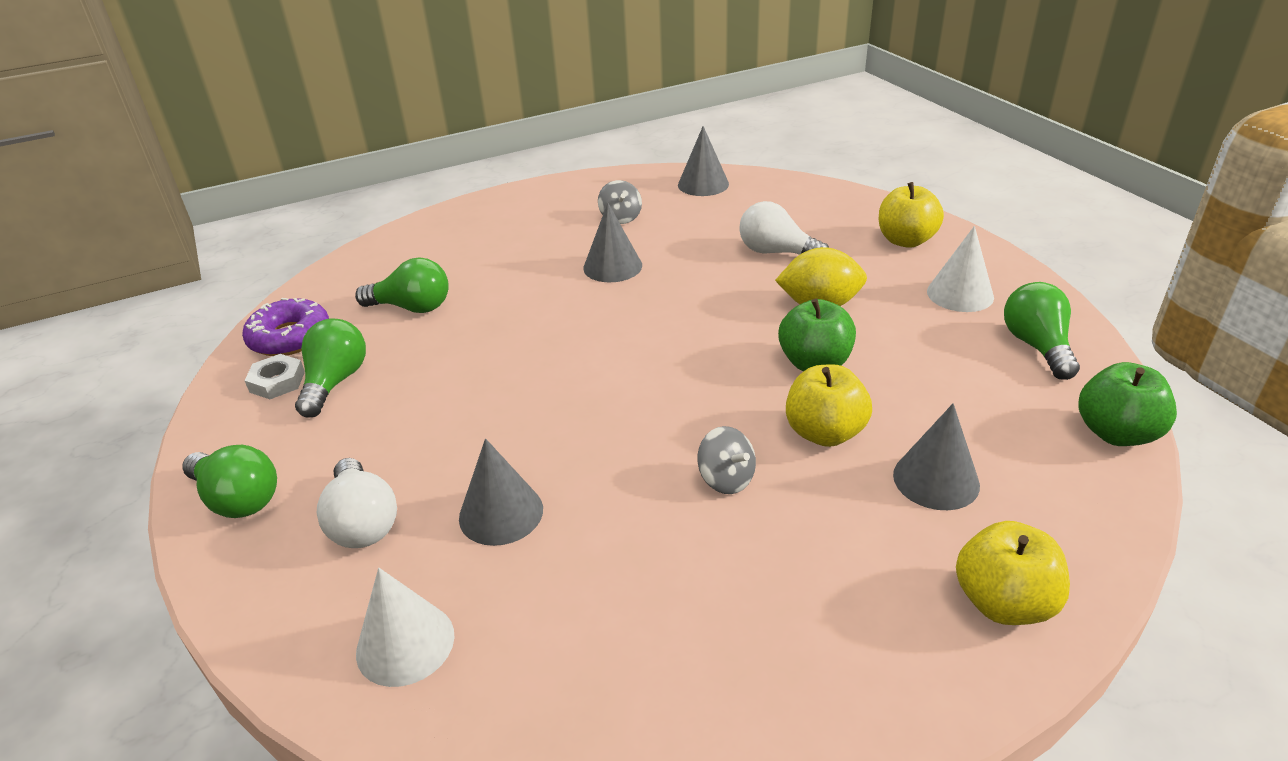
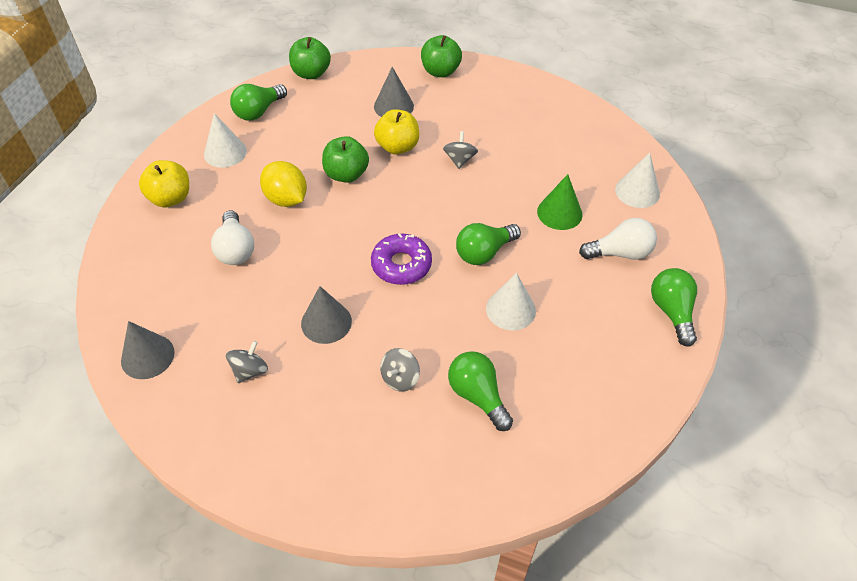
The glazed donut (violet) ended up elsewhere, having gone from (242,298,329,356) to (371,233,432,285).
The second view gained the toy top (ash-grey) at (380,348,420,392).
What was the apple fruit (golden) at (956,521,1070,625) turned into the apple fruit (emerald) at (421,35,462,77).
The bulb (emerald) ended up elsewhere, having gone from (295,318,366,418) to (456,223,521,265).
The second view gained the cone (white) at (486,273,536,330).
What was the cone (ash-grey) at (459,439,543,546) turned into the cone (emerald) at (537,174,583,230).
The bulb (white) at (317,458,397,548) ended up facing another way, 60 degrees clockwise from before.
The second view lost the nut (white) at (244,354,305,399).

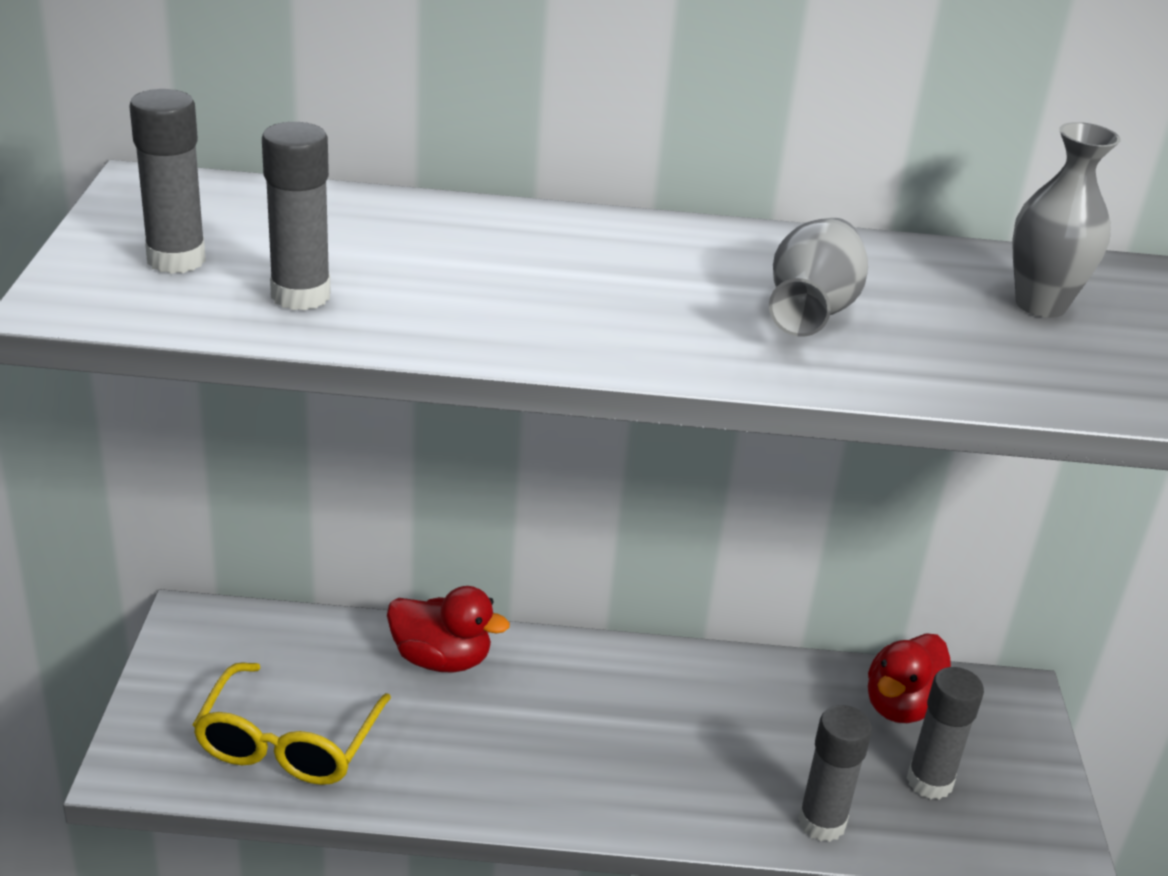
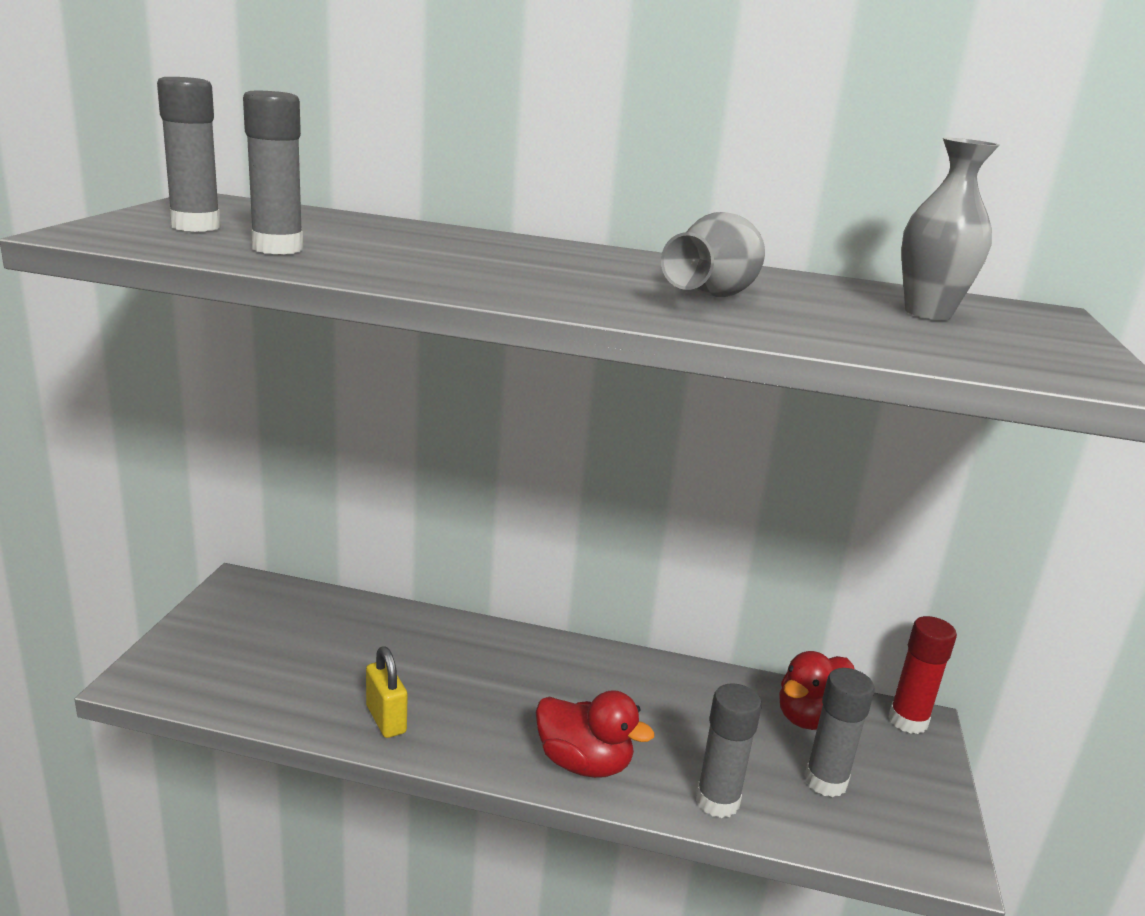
The second view gained the lock (golden) at (366,646,408,738).
The rubber duck (red) ended up elsewhere, having gone from (387,586,510,673) to (536,690,655,778).
The second view gained the glue stick (red) at (888,616,957,734).
The second view lost the spectacles (golden) at (193,662,391,785).

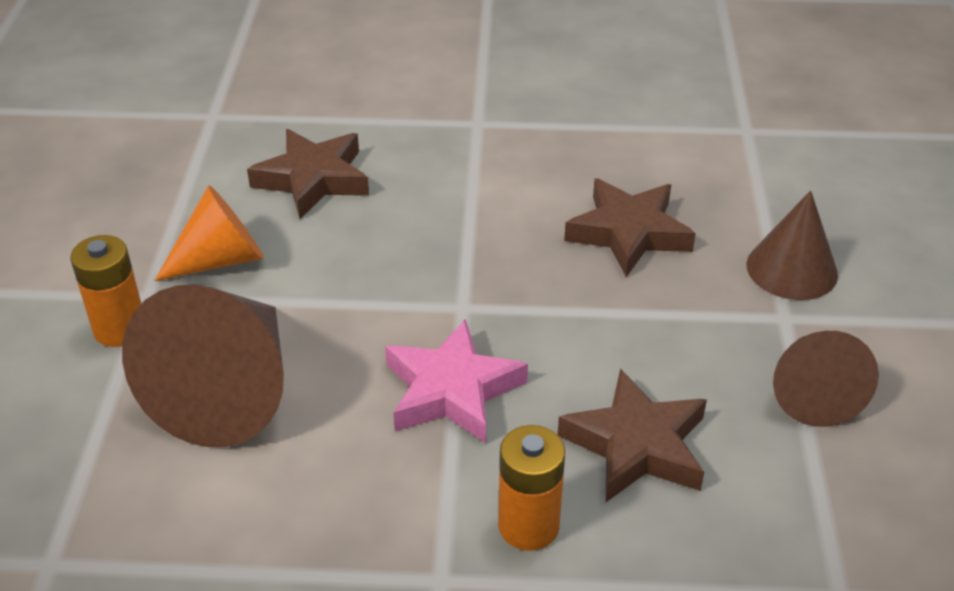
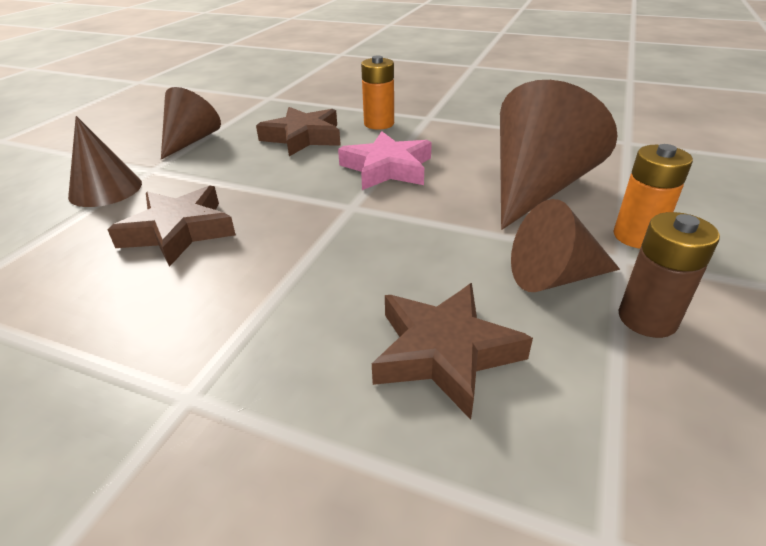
What was the cone (orange) at (154,185,264,281) turned into the cone (brown) at (511,199,620,292).
The second view gained the power cell (brown) at (618,212,720,338).

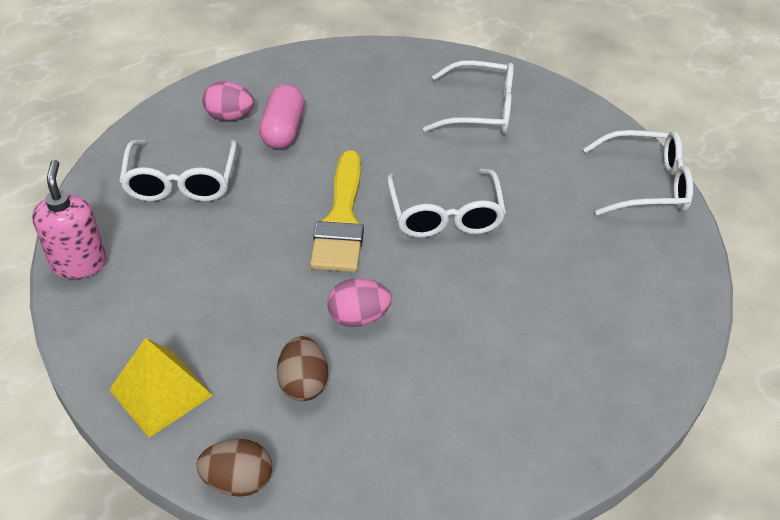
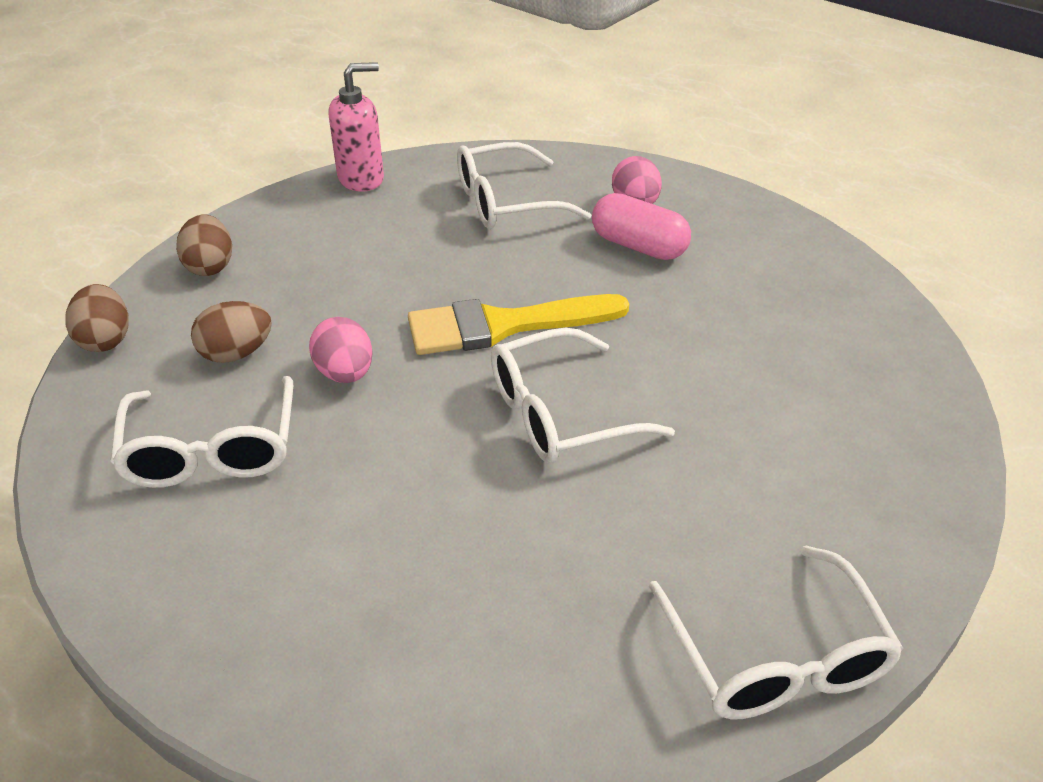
The spectacles (white) ended up elsewhere, having gone from (423,60,514,134) to (110,376,293,488).
Where the pyramid shape (golden) stood at (109,338,213,438), the egg shape (brown) came to stand at (176,215,232,276).
The pill shape (rosy) at (259,84,304,149) ended up facing another way, 45 degrees clockwise from before.

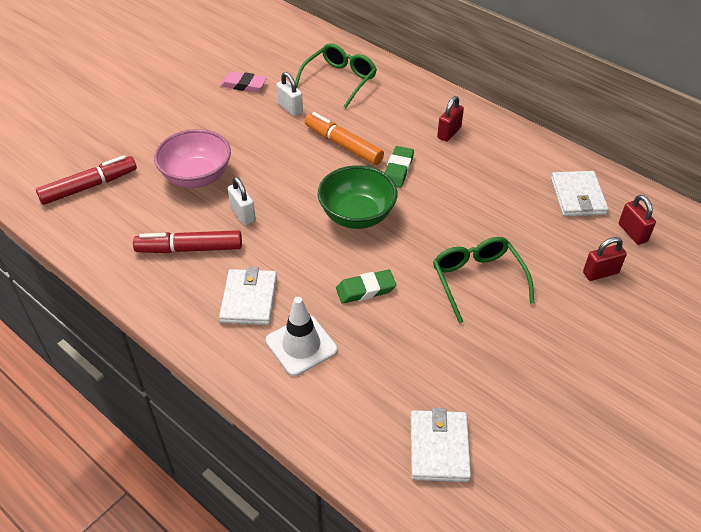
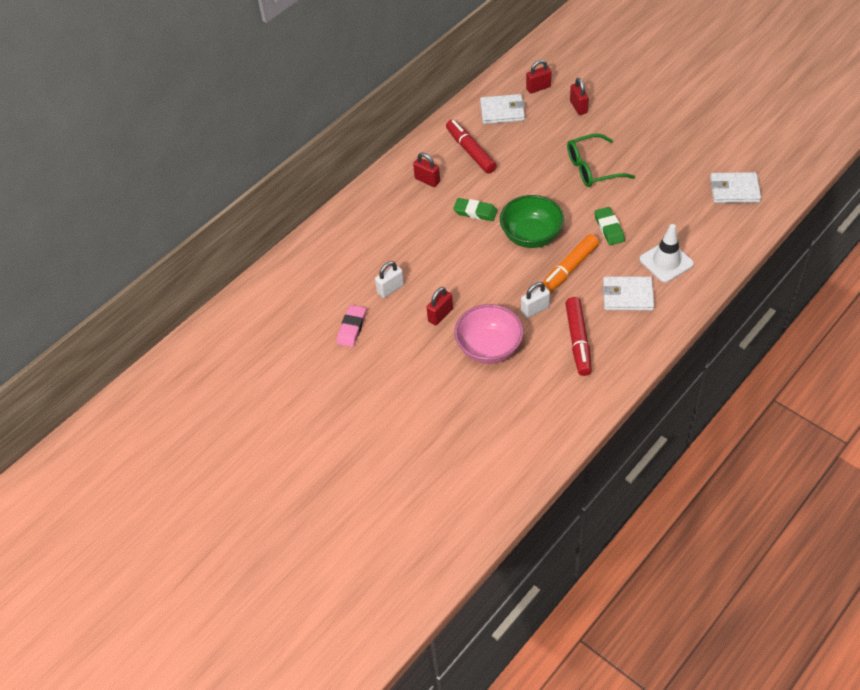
The second view gained the lock (red) at (426,287,453,326).
The marker (red) ended up elsewhere, having gone from (36,155,137,205) to (446,120,497,174).
The marker (orange) ended up elsewhere, having gone from (305,112,384,165) to (539,234,599,293).
The second view lost the spectacles (emerald) at (295,43,377,108).

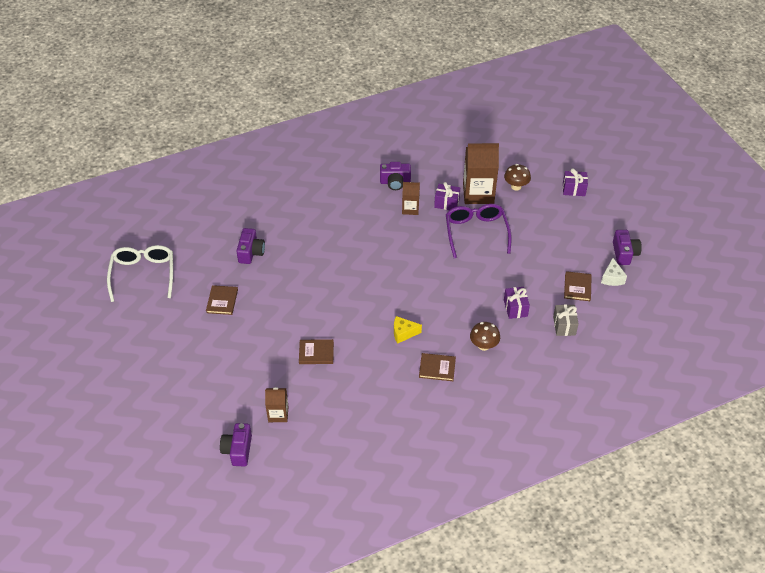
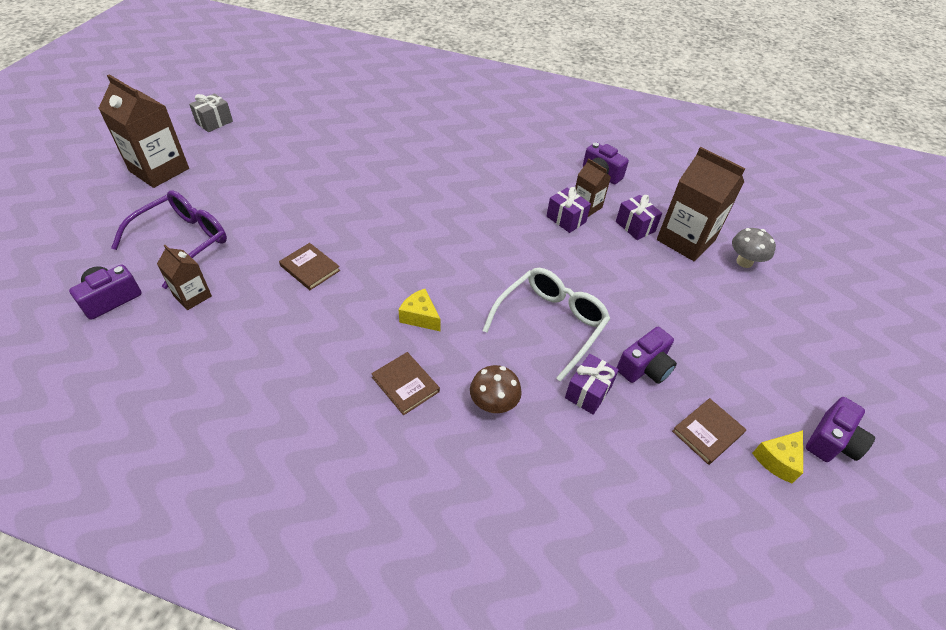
The second view gained the juice carton (brown) at (98,74,189,188).
The spectacles (violet) ended up elsewhere, having gone from (446,204,512,258) to (111,190,227,289).
The present (ash-grey) ended up elsewhere, having gone from (553,304,579,336) to (189,93,233,132).
The spectacles (white) ended up elsewhere, having gone from (107,245,173,302) to (482,268,610,382).
The present (violet) ended up elsewhere, having gone from (563,168,588,196) to (547,187,591,233).
The compact camera (violet) ended up elsewhere, having gone from (236,228,265,264) to (617,327,677,384).
What was the toadstool (brown) at (504,164,531,190) turned into the toadstool (ash-grey) at (732,228,776,268).
What was the cheese wedge (white) at (601,258,627,286) turned into the cheese wedge (golden) at (752,430,803,483).
The second view lost the hardcover (brown) at (206,285,238,315).

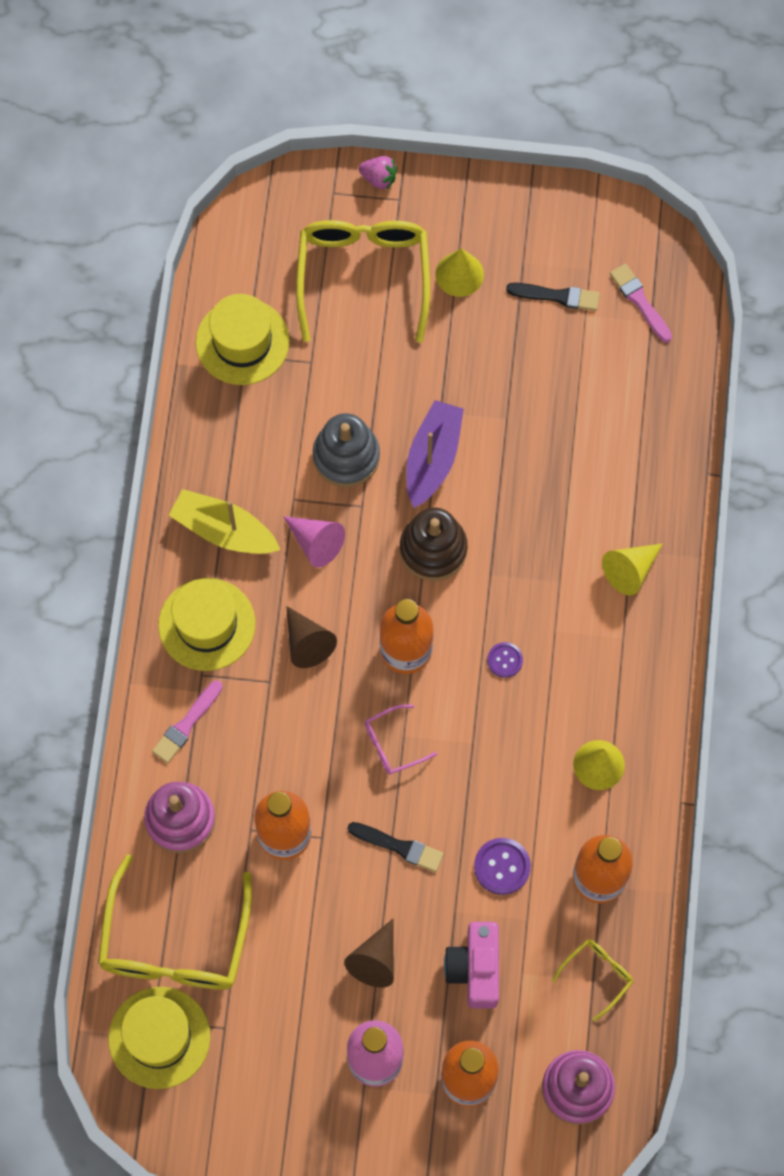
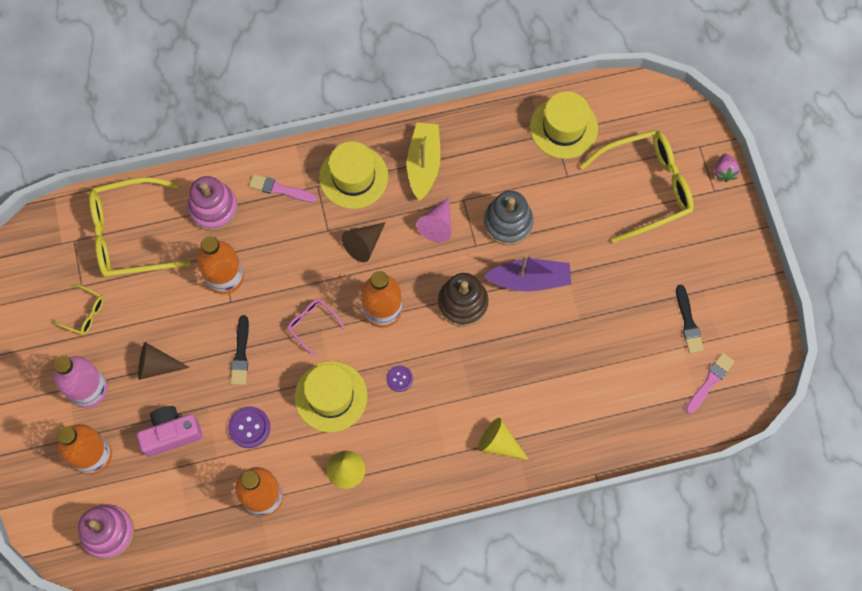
The spectacles (golden) ended up elsewhere, having gone from (552,939,633,1021) to (51,285,104,335).
The top hat (golden) ended up elsewhere, having gone from (108,987,210,1089) to (295,361,367,432).
The second view lost the cone (golden) at (435,248,484,297).

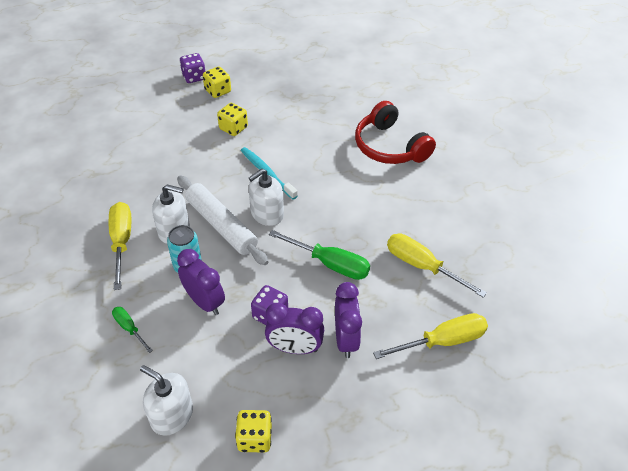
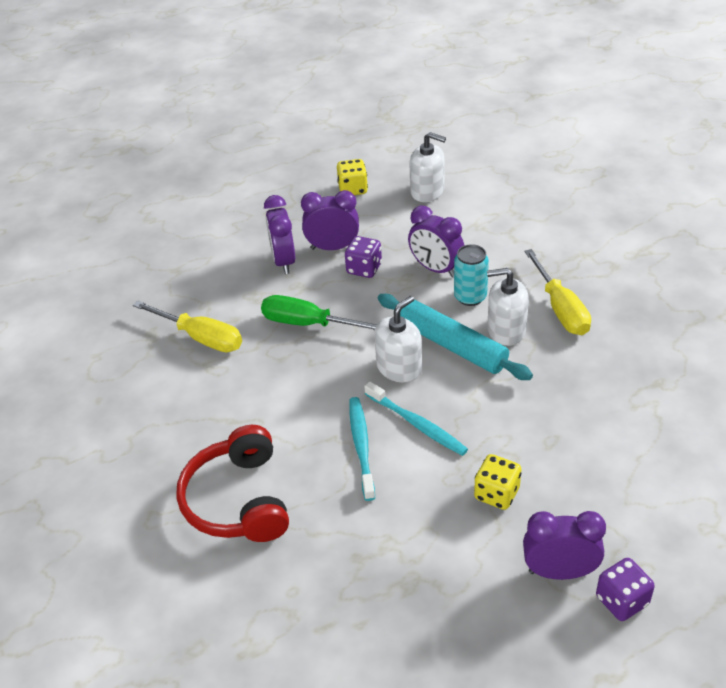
The over-ear headphones (red) at (355,101,436,164) ended up facing another way, 150 degrees counterclockwise from before.
The second view gained the dental brush (turquoise) at (349,397,375,501).
What was the dough roller (white) at (177,176,269,265) turned into the dough roller (turquoise) at (378,294,533,380).
Where the game die (golden) stood at (203,67,231,98), the clock (violet) came to stand at (523,511,606,580).
The second view lost the screwdriver (emerald) at (112,307,153,353).
The second view lost the screwdriver (golden) at (373,313,488,359).

